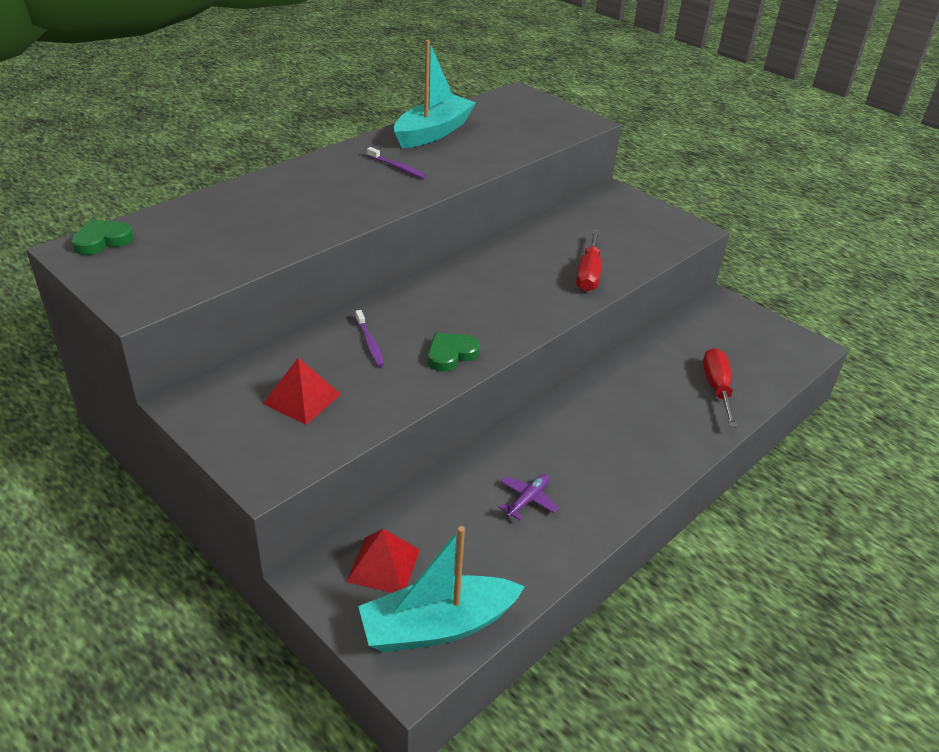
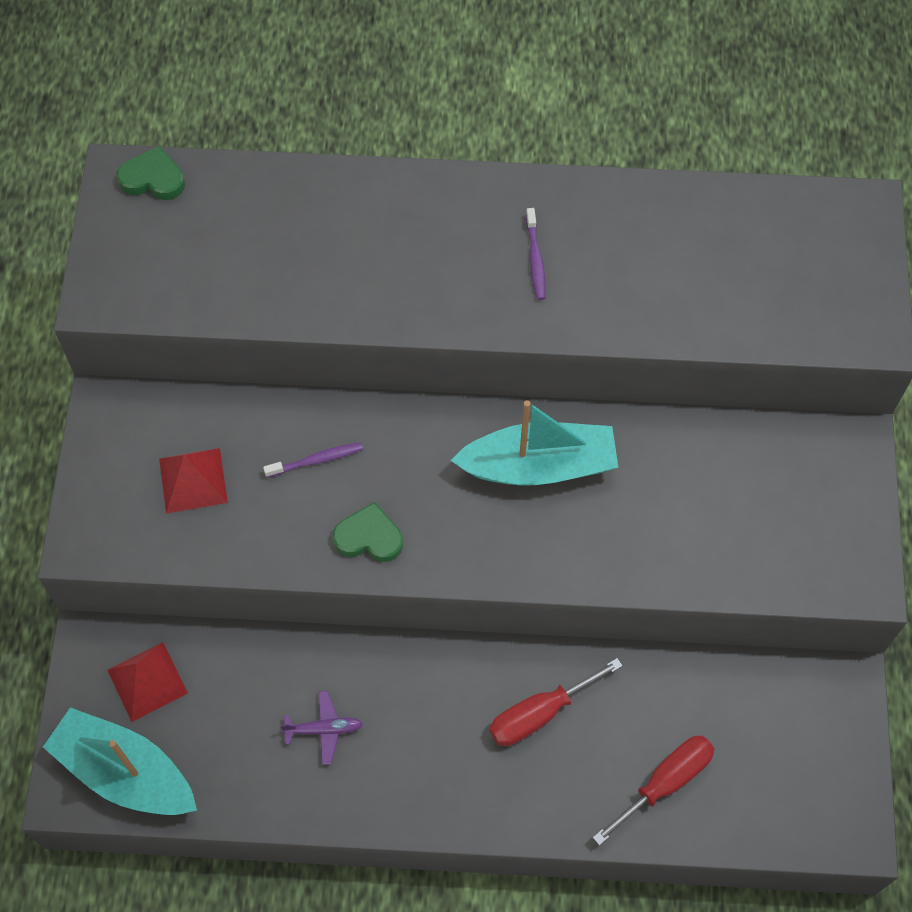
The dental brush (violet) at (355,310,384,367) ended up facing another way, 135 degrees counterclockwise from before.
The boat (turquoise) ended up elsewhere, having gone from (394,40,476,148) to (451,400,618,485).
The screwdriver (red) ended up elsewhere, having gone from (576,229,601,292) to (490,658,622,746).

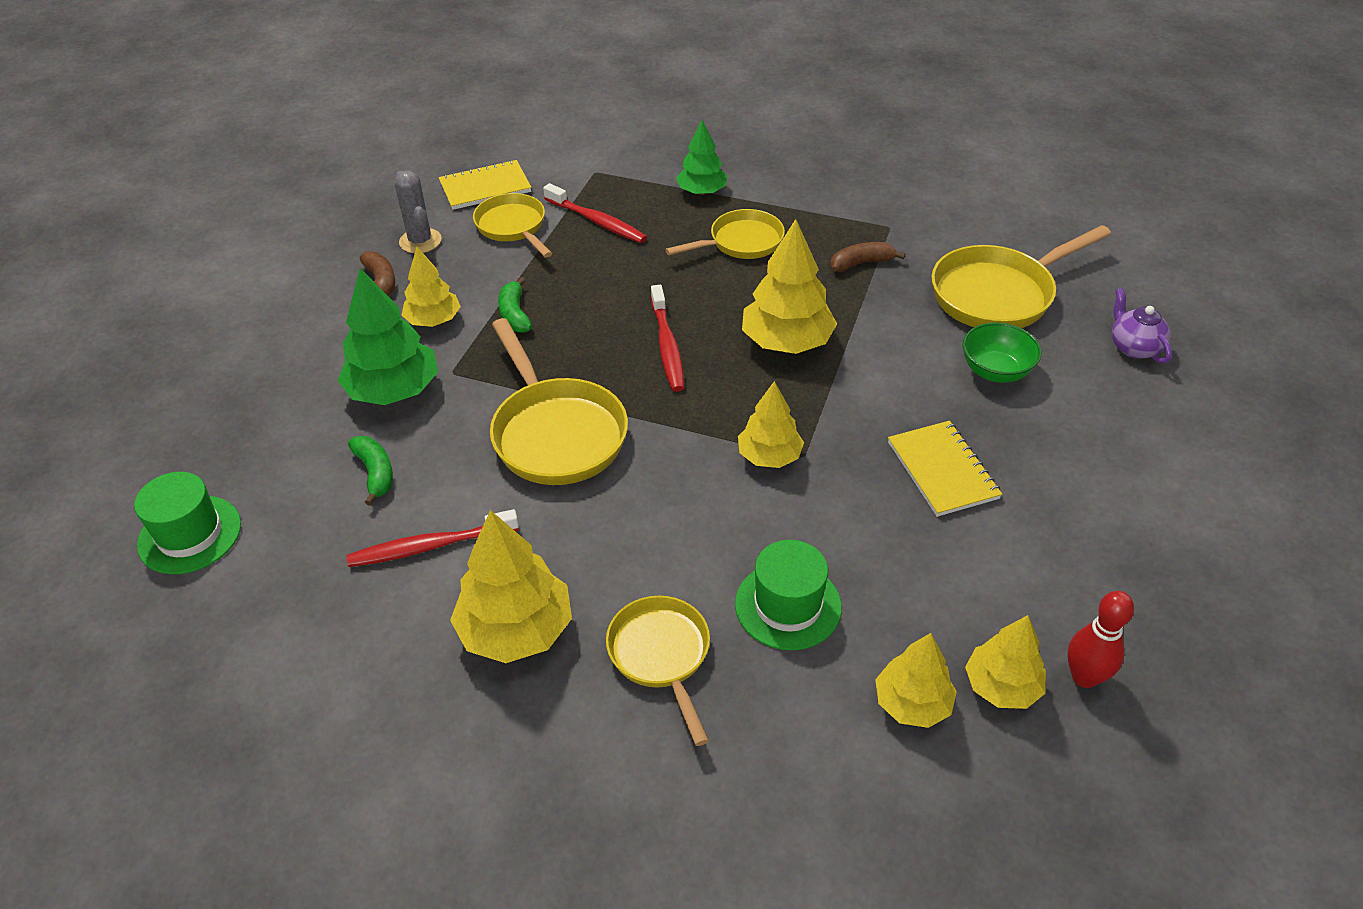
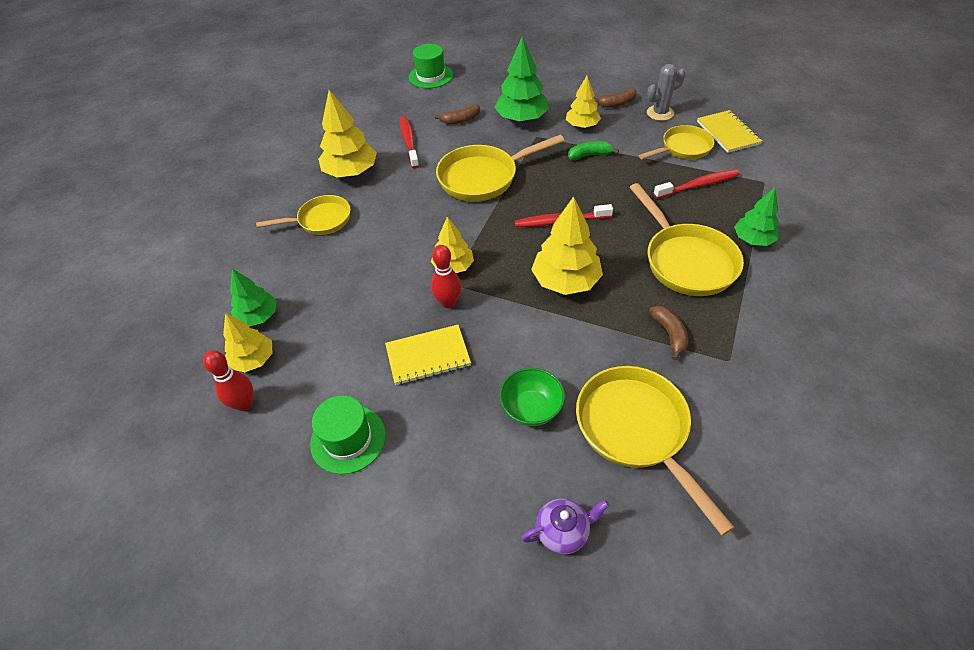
What was the fir tree (golden) at (875,633,957,728) turned into the fir tree (emerald) at (230,269,277,326).
The top hat (emerald) ended up elsewhere, having gone from (735,540,842,650) to (310,395,386,474).
The second view gained the tenpin (red) at (431,245,461,308).
What was the toy banana (emerald) at (348,436,393,506) turned into the toy banana (brown) at (435,104,480,124).
The size of the skillet (golden) at (665,209,785,259) changed by a factor of 1.55.
The dental brush (red) at (543,183,647,243) ended up facing another way, 150 degrees counterclockwise from before.

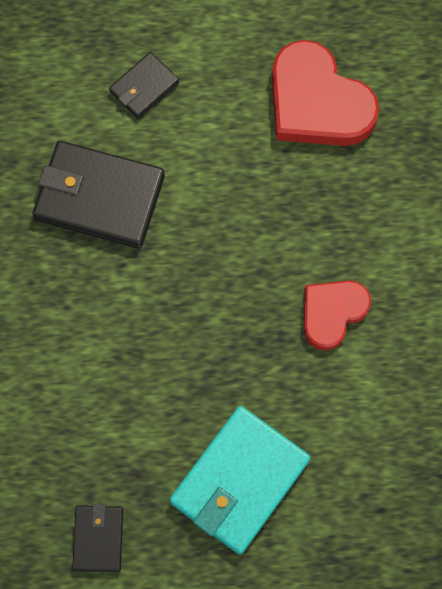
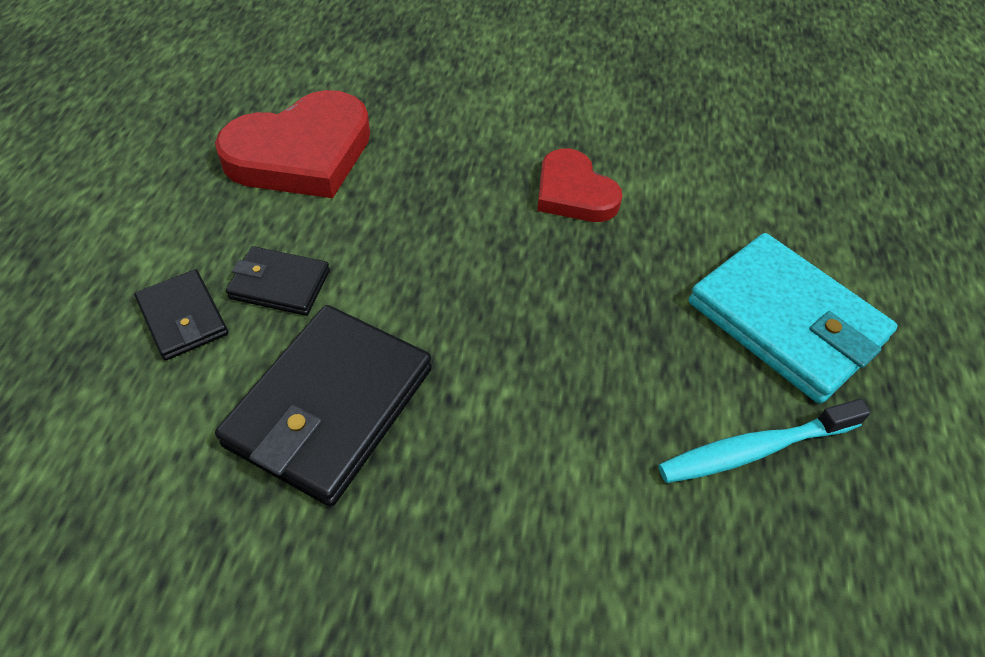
The wallet (black) ended up elsewhere, having gone from (72,504,123,572) to (226,246,330,316).
The second view gained the dental brush (turquoise) at (658,399,871,483).

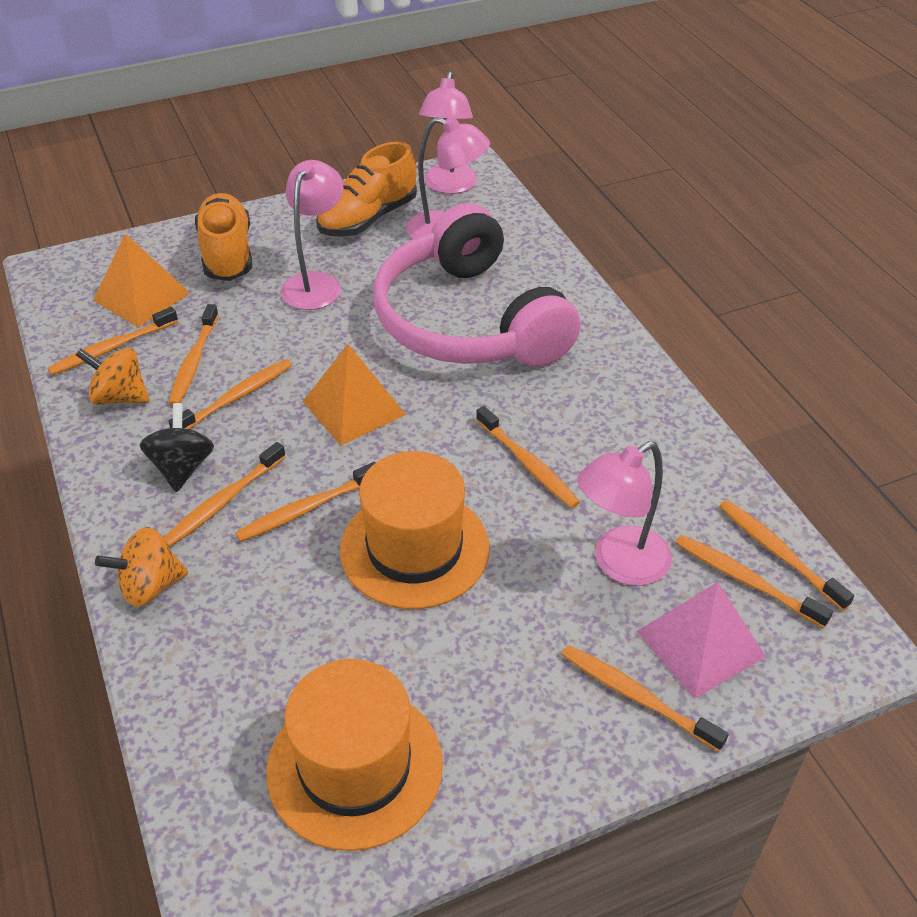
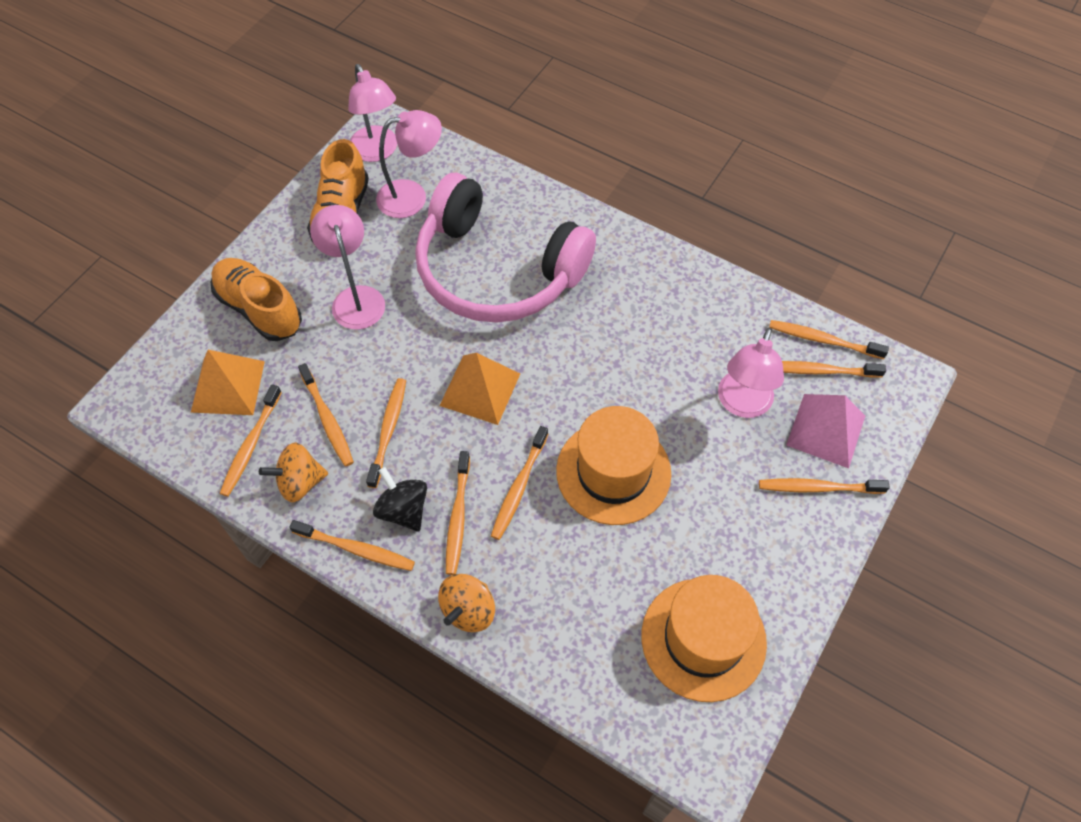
The dental brush (orange) ended up elsewhere, having gone from (476,406,580,508) to (289,520,415,571).

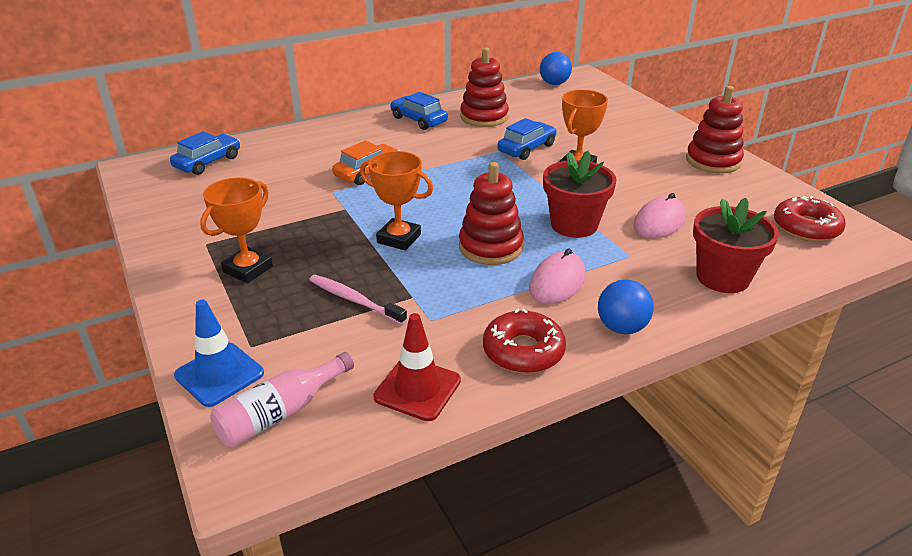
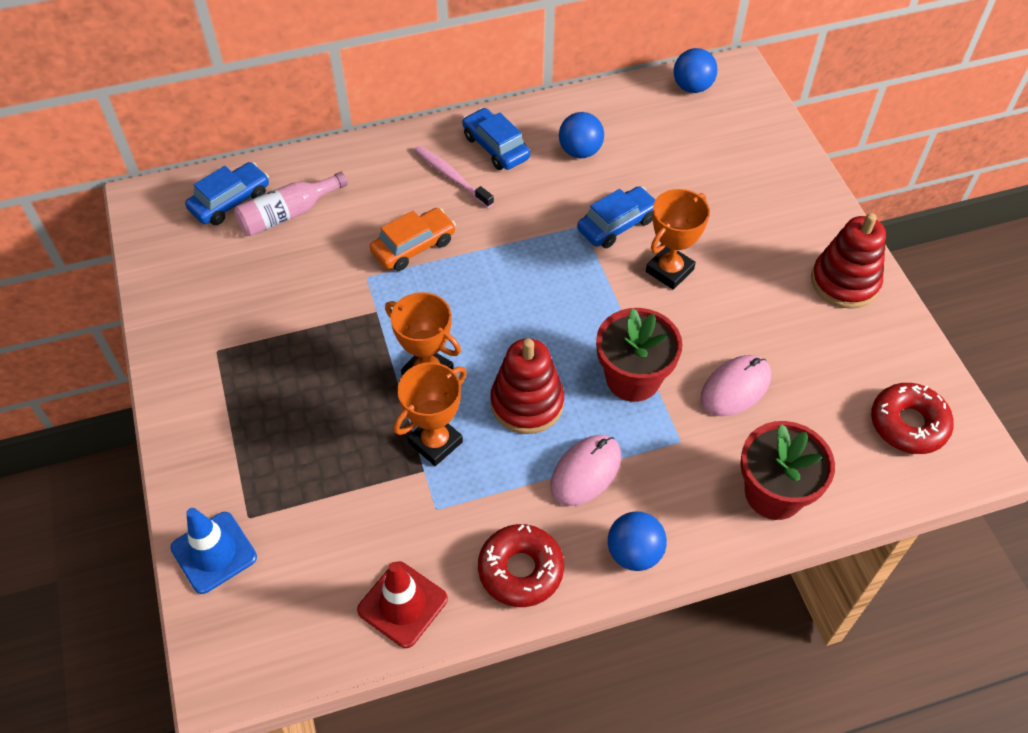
The drink bottle (rosy) ended up elsewhere, having gone from (210,352,354,447) to (234,172,348,236).
The trophy (orange) ended up elsewhere, having gone from (200,178,273,283) to (394,362,467,466).
The dental brush (rosy) ended up elsewhere, having gone from (309,275,407,325) to (414,145,494,208).
Where the stacking rings (red) stood at (460,47,509,127), the sphere (cobalt) came to stand at (559,112,604,158).

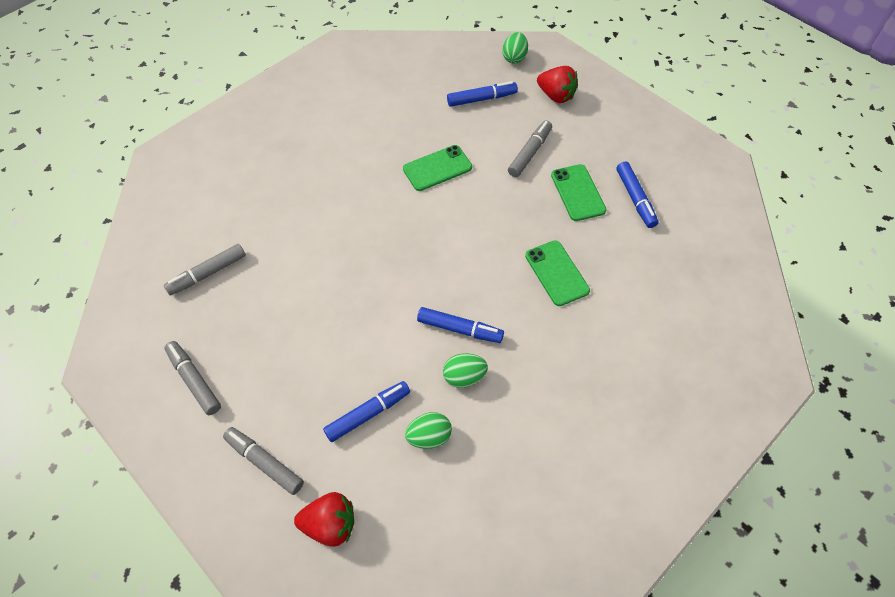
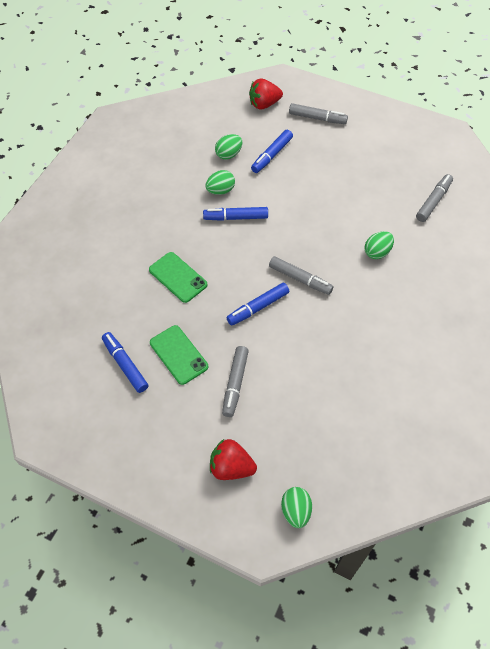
The marker (cobalt) ended up elsewhere, having gone from (447,81,518,107) to (226,283,289,326).
The marker (ash-grey) ended up elsewhere, having gone from (164,341,221,415) to (269,256,333,295).
The second view gained the egg shape (emerald) at (365,231,394,259).
The second view lost the smartphone (emerald) at (403,145,472,191).

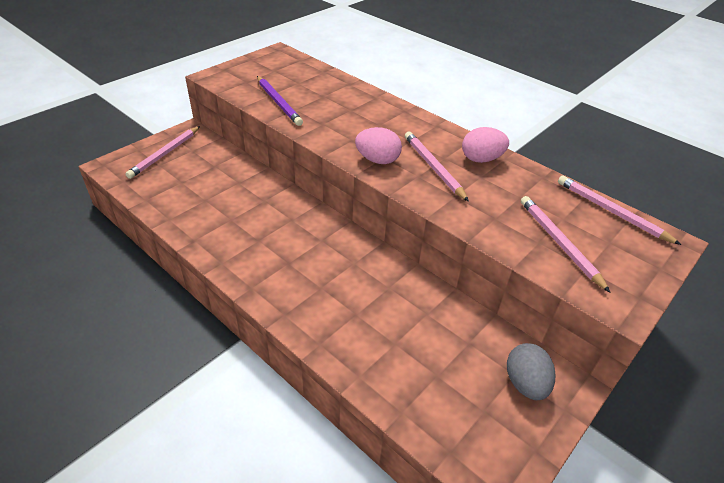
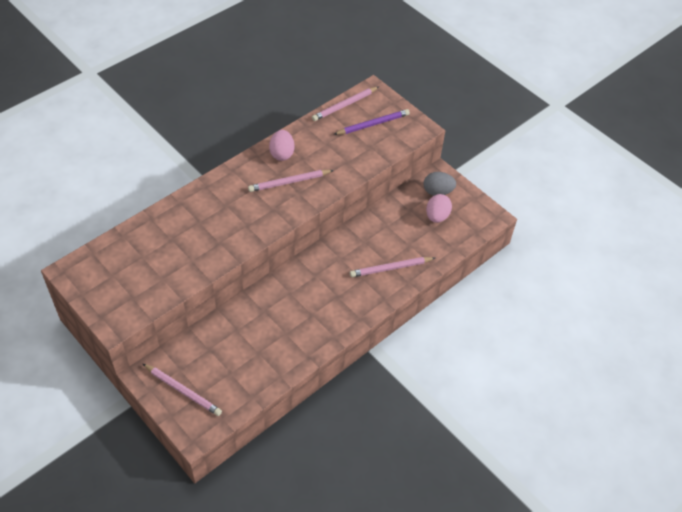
The wooden pencil (violet) ended up elsewhere, having gone from (257,76,303,126) to (333,109,410,135).
The wooden pencil (rosy) ended up elsewhere, having gone from (521,196,611,293) to (350,257,435,277).
The egg shape (rosy) ended up elsewhere, having gone from (355,127,402,164) to (426,194,452,223).

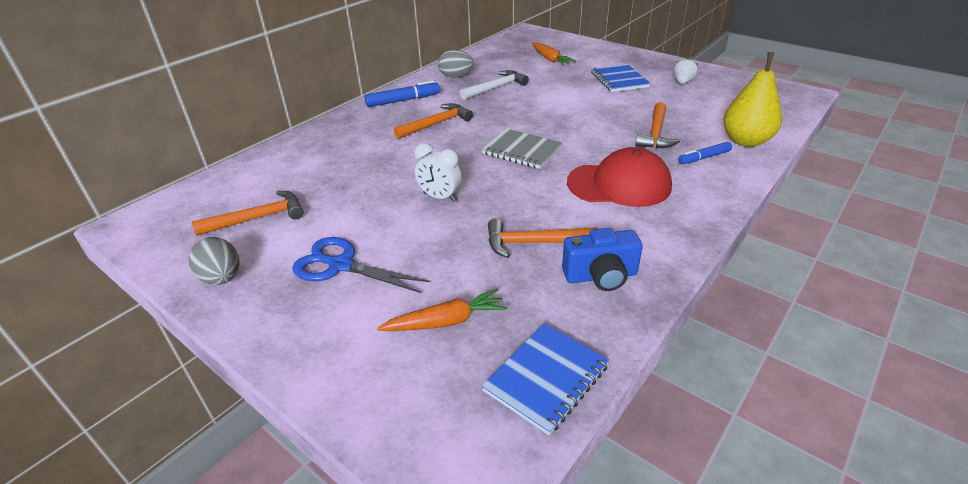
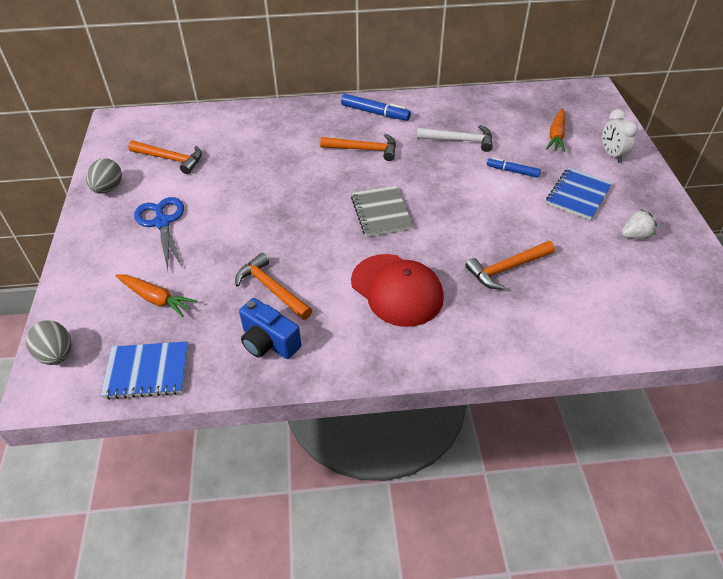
The egg shape (ash-grey) ended up elsewhere, having gone from (438,50,473,78) to (26,320,71,365).
The marker (cobalt) ended up elsewhere, having gone from (678,142,732,164) to (487,157,541,178).
The clock (white) ended up elsewhere, having gone from (414,143,462,202) to (602,109,638,163).
The second view lost the pear fruit (golden) at (723,52,782,147).

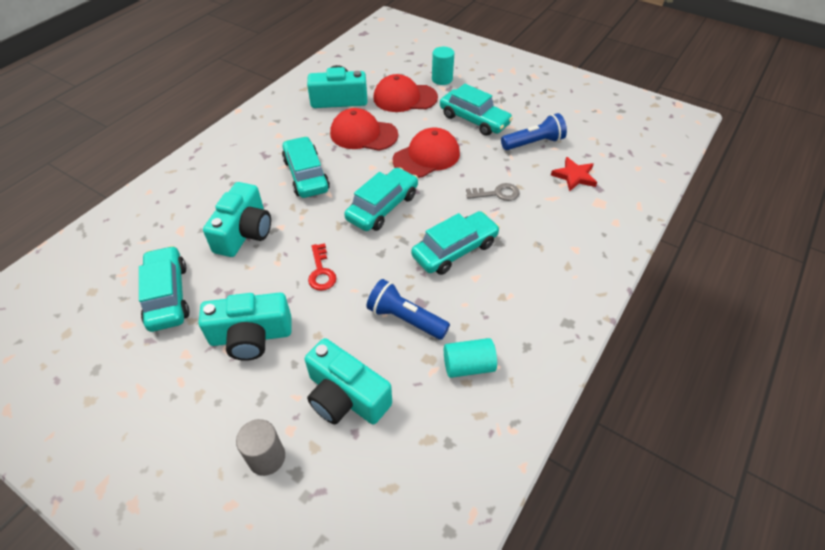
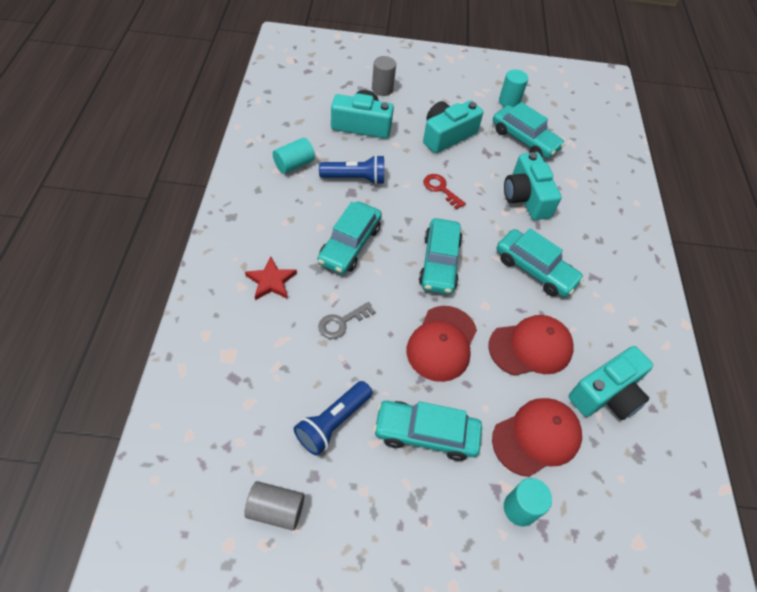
The second view gained the cylinder shape (ash-grey) at (244,481,304,531).
The star shape (red) ended up elsewhere, having gone from (551,157,597,192) to (245,257,297,300).
The second view gained the cylinder shape (turquoise) at (499,69,528,107).

